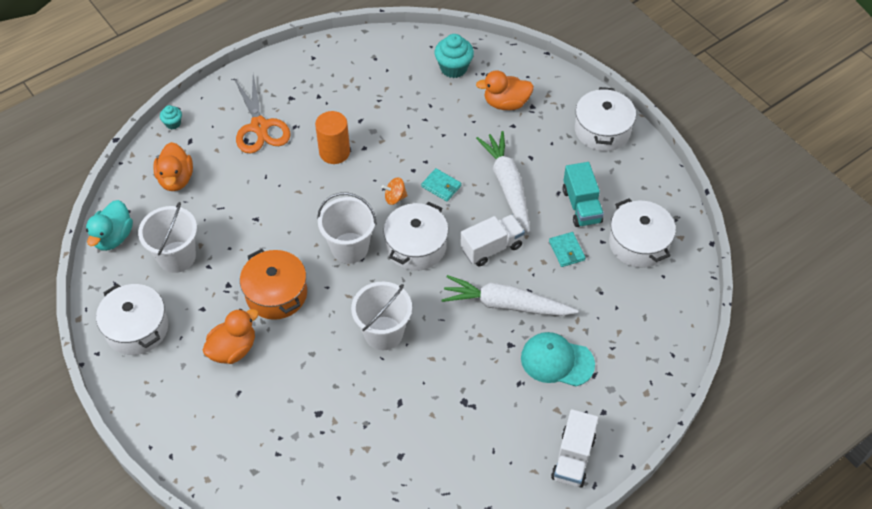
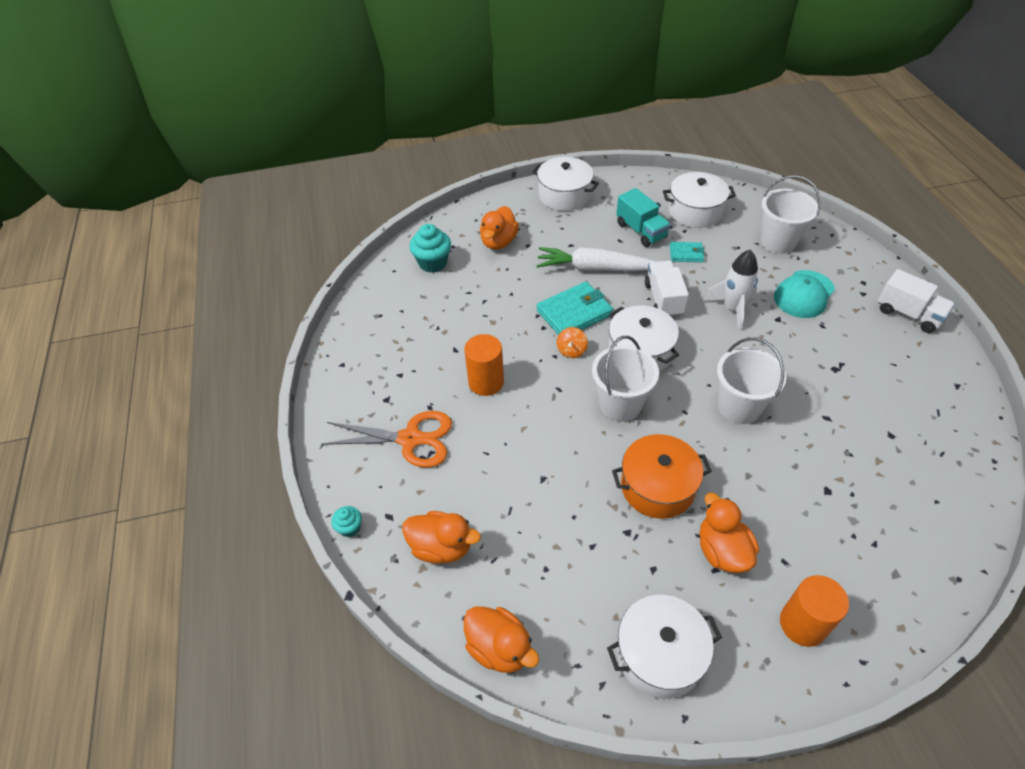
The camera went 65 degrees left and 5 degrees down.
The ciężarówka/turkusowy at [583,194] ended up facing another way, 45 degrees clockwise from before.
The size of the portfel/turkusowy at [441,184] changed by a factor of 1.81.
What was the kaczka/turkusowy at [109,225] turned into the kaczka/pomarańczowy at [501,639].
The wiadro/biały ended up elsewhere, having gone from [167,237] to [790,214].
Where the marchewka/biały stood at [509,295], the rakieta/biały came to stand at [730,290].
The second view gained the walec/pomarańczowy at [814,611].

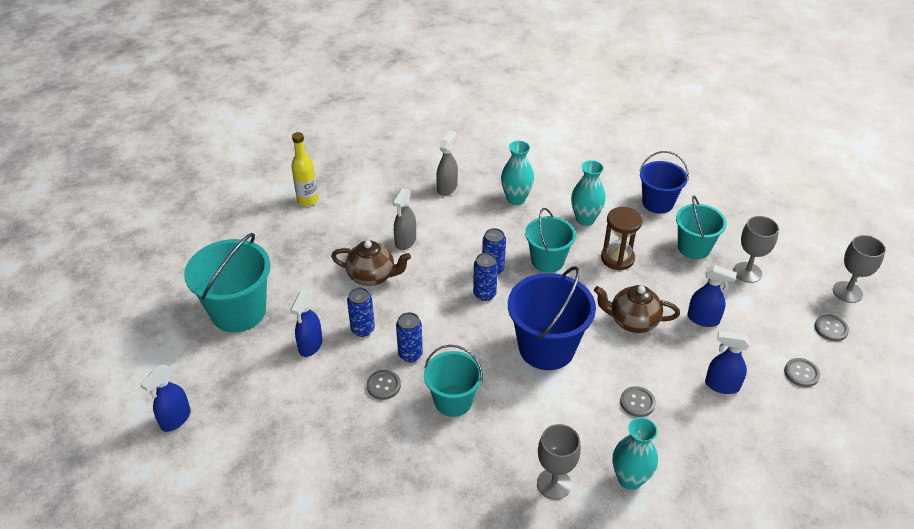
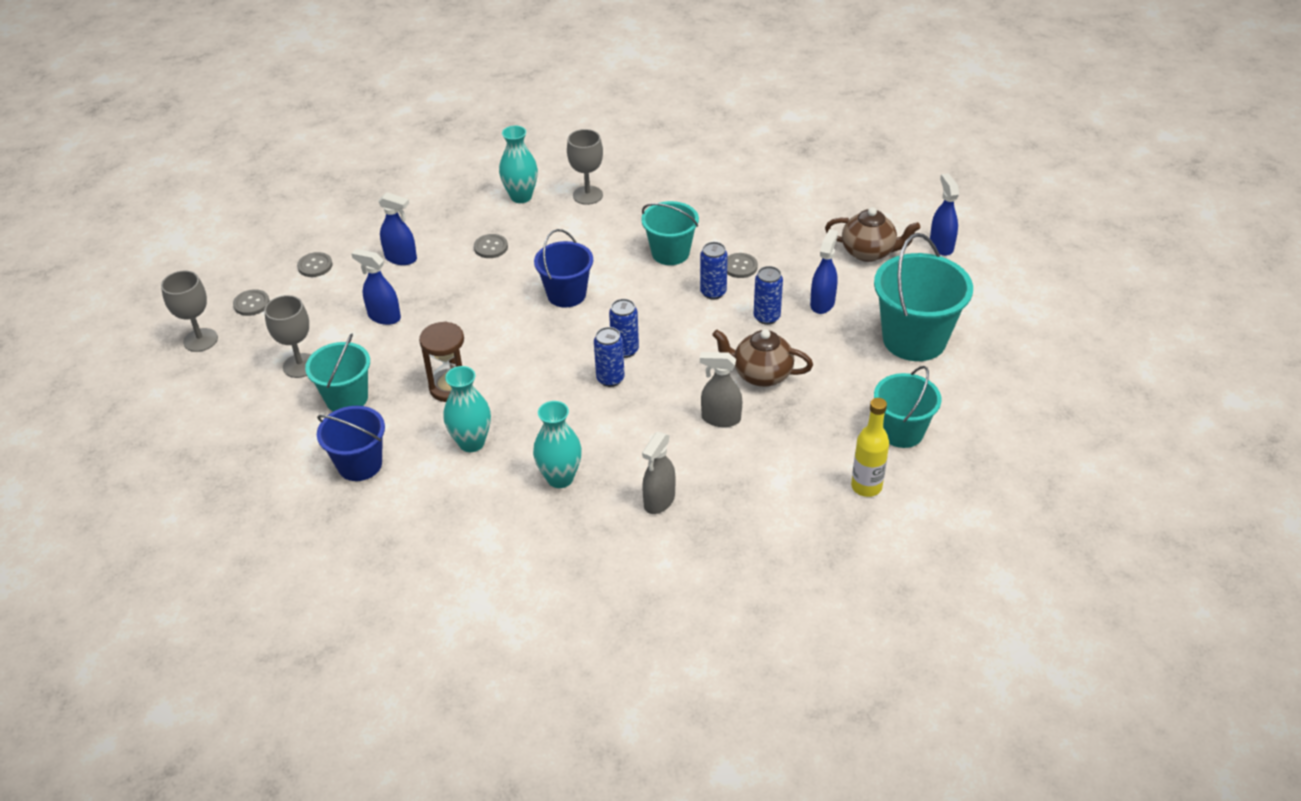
The camera went 175 degrees left and 0 degrees up.
The spryskiwacz/szary at [404,219] ended up facing another way, 105 degrees counterclockwise from before.
The wiadro/turkusowy ended up elsewhere, having gone from [550,240] to [907,407].
The size of the wiadro/niebieski at [552,318] changed by a factor of 0.64.
The imbryk/brązowy ended up elsewhere, having gone from [637,309] to [873,234].
The spryskiwacz/niebieski at [165,398] ended up facing another way, 45 degrees counterclockwise from before.

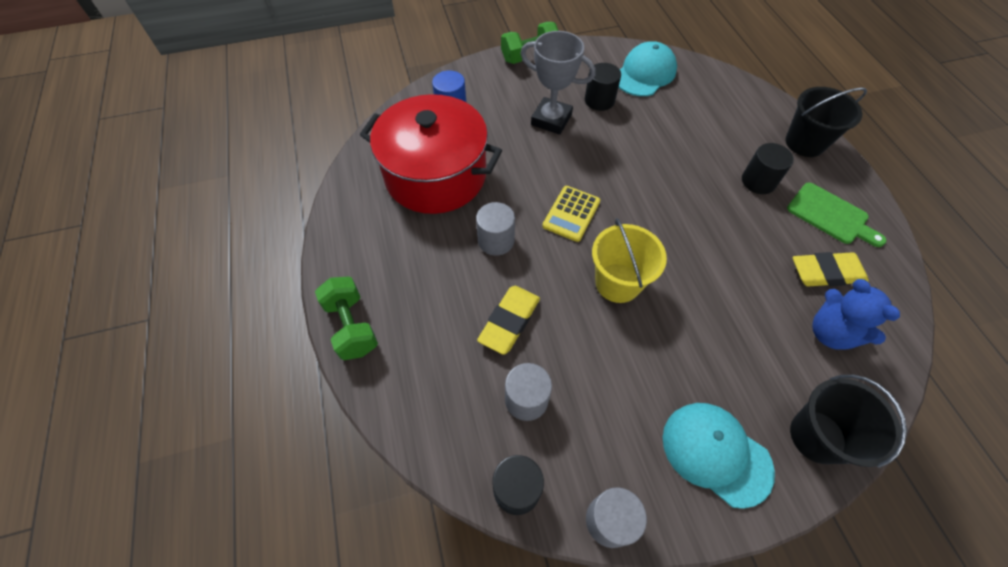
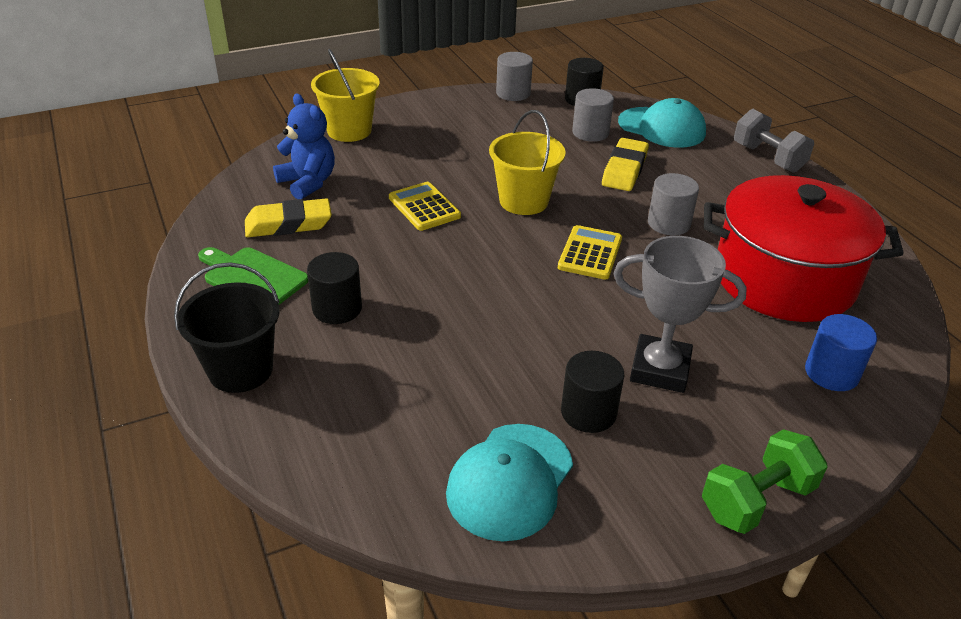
The camera went 170 degrees right and 20 degrees down.
What was the hantel/zielony at [346,318] turned into the hantel/szary at [774,141].
What was the wiadro/czarny at [848,421] turned into the wiadro/żółty at [345,95].
The czapka/turkusowy ended up elsewhere, having gone from [719,456] to [662,123].
The second view gained the kalkulator/żółty at [425,206].

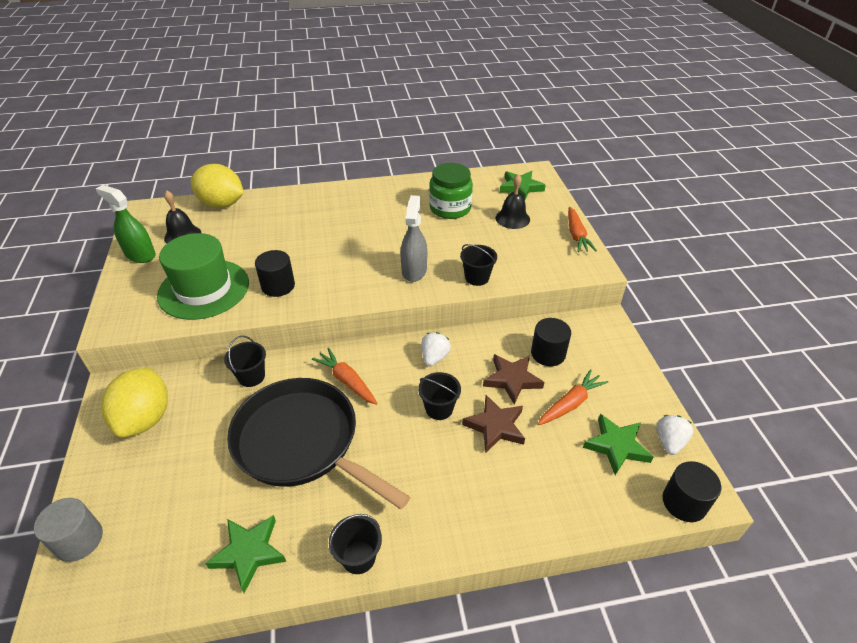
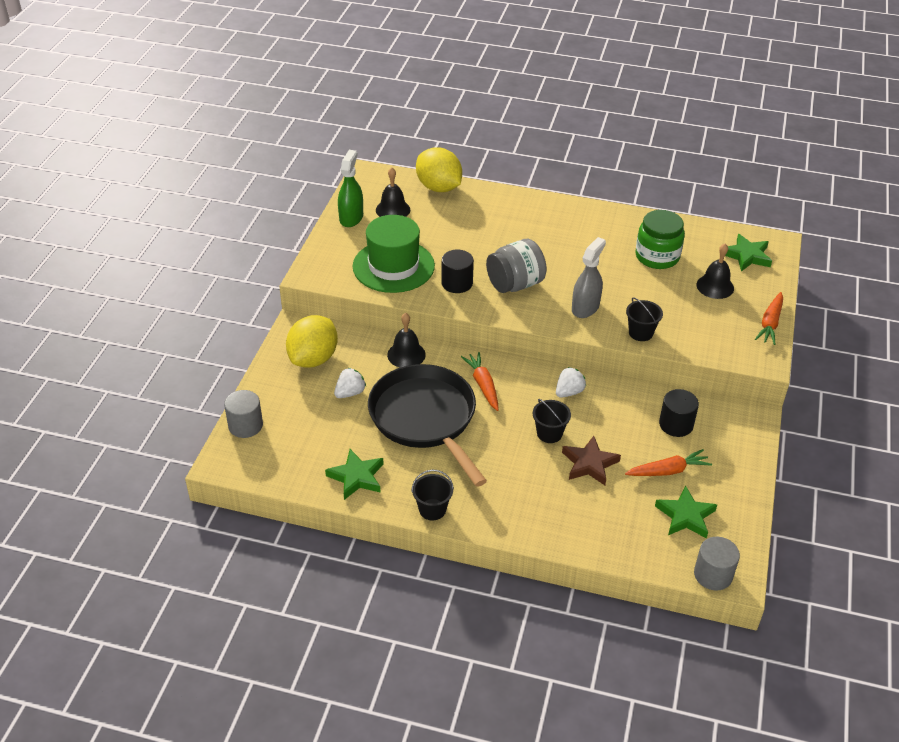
The camera went 25 degrees right and 0 degrees up.
The spryskiwacz/zielony at [126,224] ended up facing another way, 45 degrees clockwise from before.
Where the wiadro/czarny stood at [245,361], the dzwonek/czarny came to stand at [406,340].
The second view lost the gwiazda/brązowy at [513,379].
The truskawka/biały ended up elsewhere, having gone from [675,435] to [350,383].
What was the walec/czarny at [691,491] turned into the walec/szary at [717,564].
The second view gained the słoik/szary at [516,266].

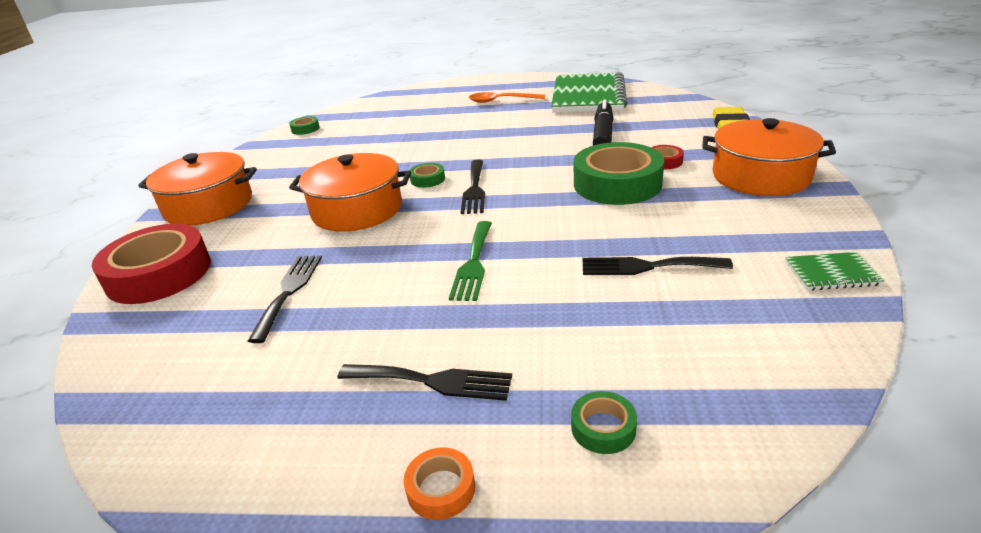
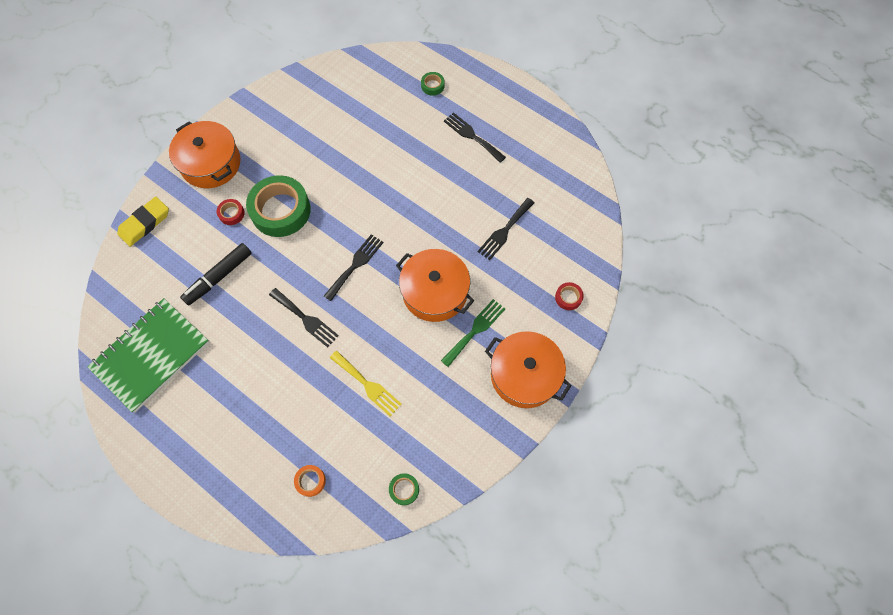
The camera went 150 degrees left and 35 degrees up.
The second view lost the łyżka/pomarańczowy at [507,97].
The second view lost the taśma klejąca/zielony at [427,175].
The widelec/zielony ended up elsewhere, having gone from [470,261] to [473,333].
The size of the taśma klejąca/czerwony at [151,264] changed by a factor of 0.43.
The second view lost the zeszyt/zielony at [834,271].
The widelec/czarny ended up elsewhere, having gone from [658,266] to [304,317].
The taśma klejąca/pomarańczowy ended up elsewhere, having gone from [439,483] to [310,481].
The second view gained the widelec/żółty at [366,384].

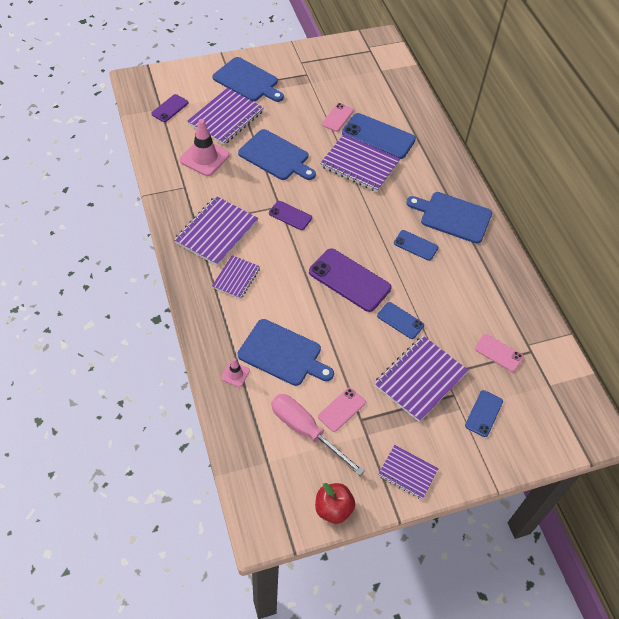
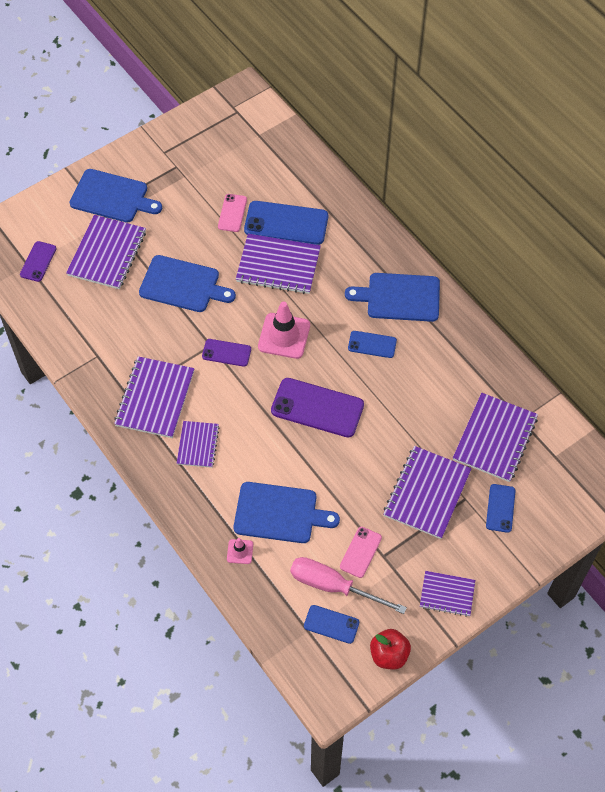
The camera went 15 degrees left and 5 degrees up.
The pachołek/różowy ended up elsewhere, having gone from [204,147] to [284,330].
The telefon/niebieski ended up elsewhere, having gone from [400,320] to [331,624].
Where the telefon/różowy stood at [499,353], the zeszyt/fioletowy came to stand at [495,437].

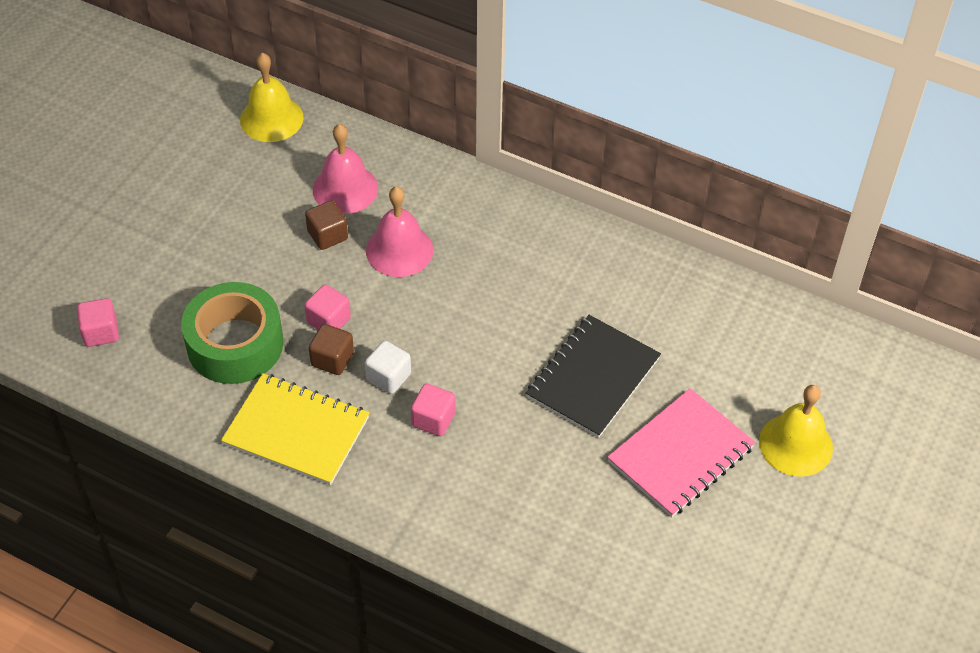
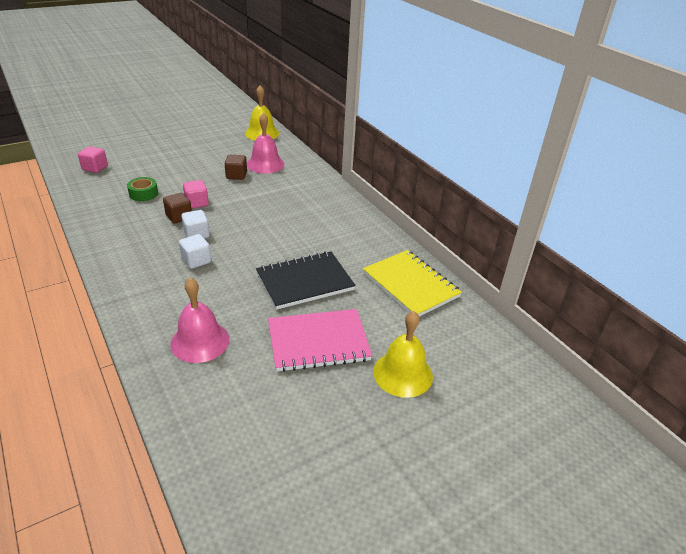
The camera went 30 degrees right and 15 degrees down.
The dzwonek/różowy ended up elsewhere, having gone from [399,231] to [199,320].
The size of the taśma klejąca/zielony at [232,333] changed by a factor of 0.49.
The zeszyt/żółty ended up elsewhere, having gone from [295,429] to [412,283].
What was the sześcian/różowy at [433,410] turned into the sześcian/biały at [195,251].

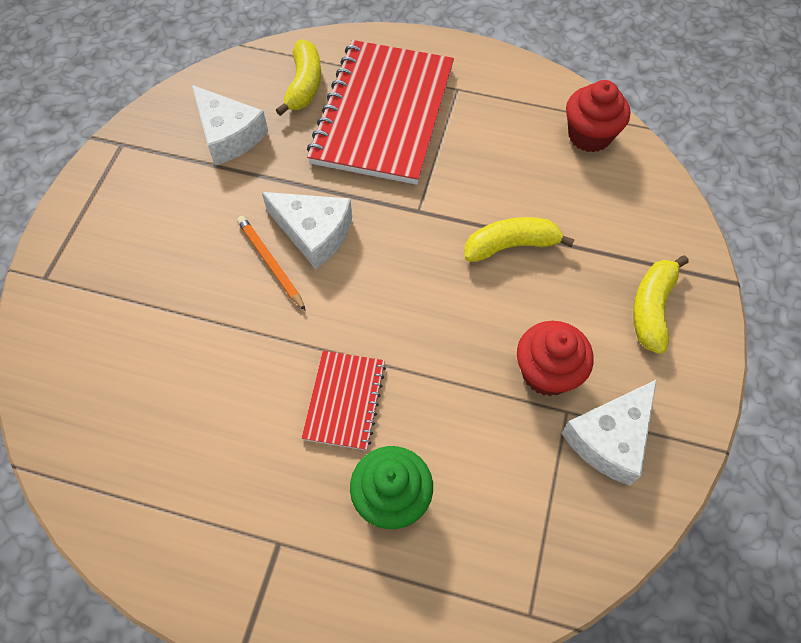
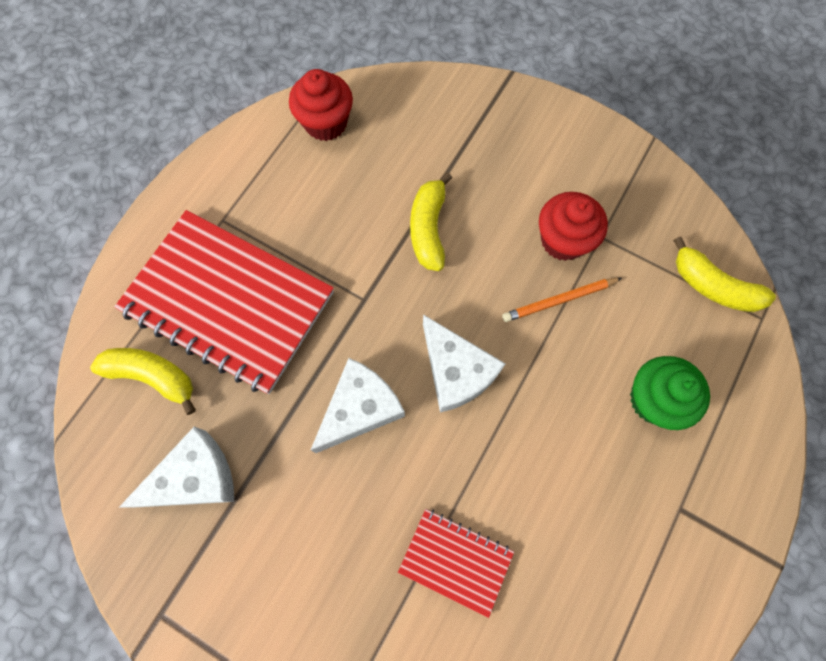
The camera went 75 degrees left and 10 degrees up.
The ołówek/pomarańczowy ended up elsewhere, having gone from [271,263] to [562,300].
The banan/żółty ended up elsewhere, having gone from [661,304] to [724,274].
The zeszyt/czerwony ended up elsewhere, having gone from [344,401] to [456,563].
The ser/biały ended up elsewhere, having gone from [609,432] to [464,363].

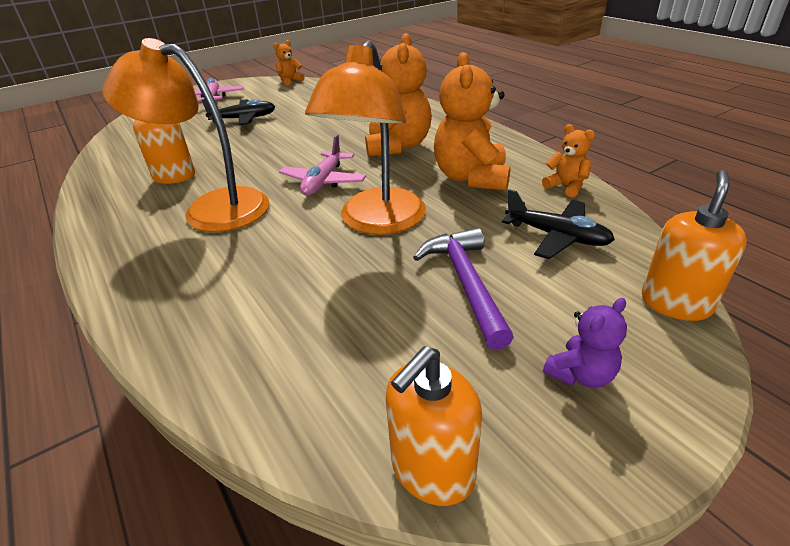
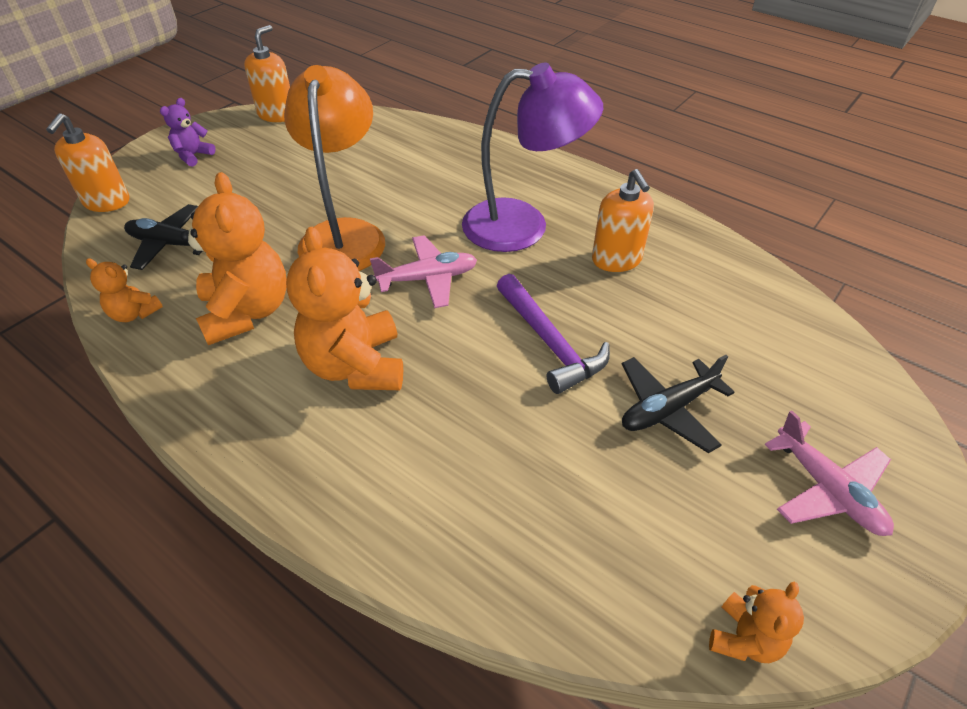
The camera went 160 degrees right and 10 degrees up.
What was the lampka/pomarańczowy at [185,135] turned into the lampka/fioletowy at [532,157].
The samolot/różowy at [322,165] ended up facing another way, 75 degrees clockwise from before.
The młotek/fioletowy ended up elsewhere, having gone from [463,289] to [553,334].

